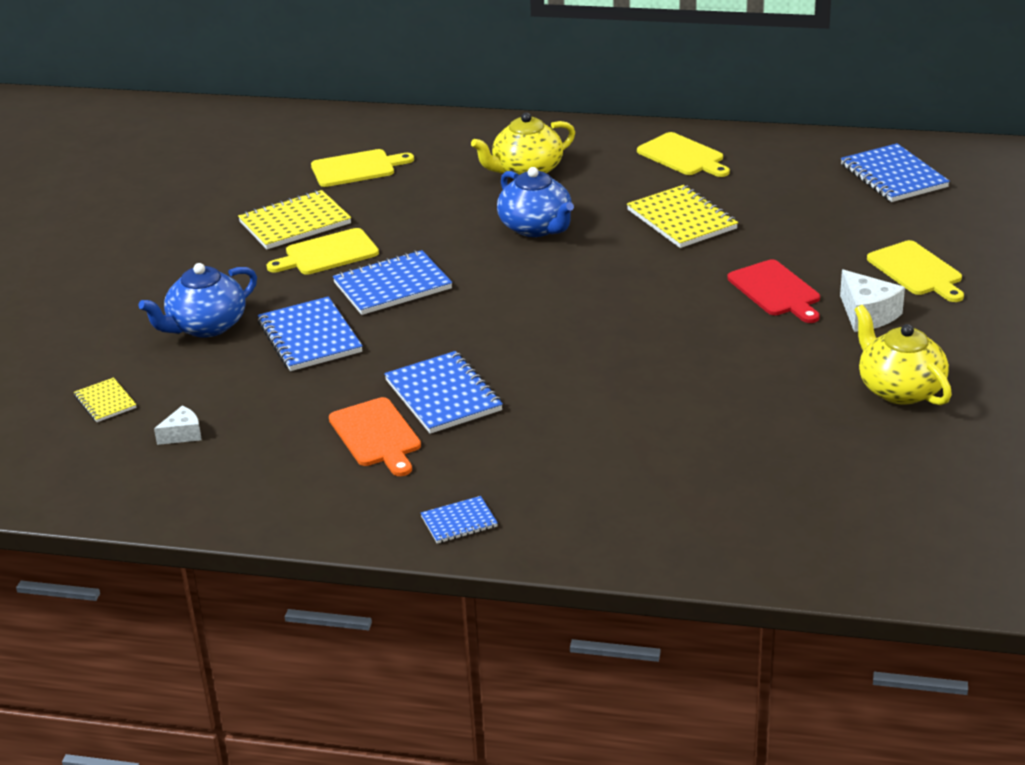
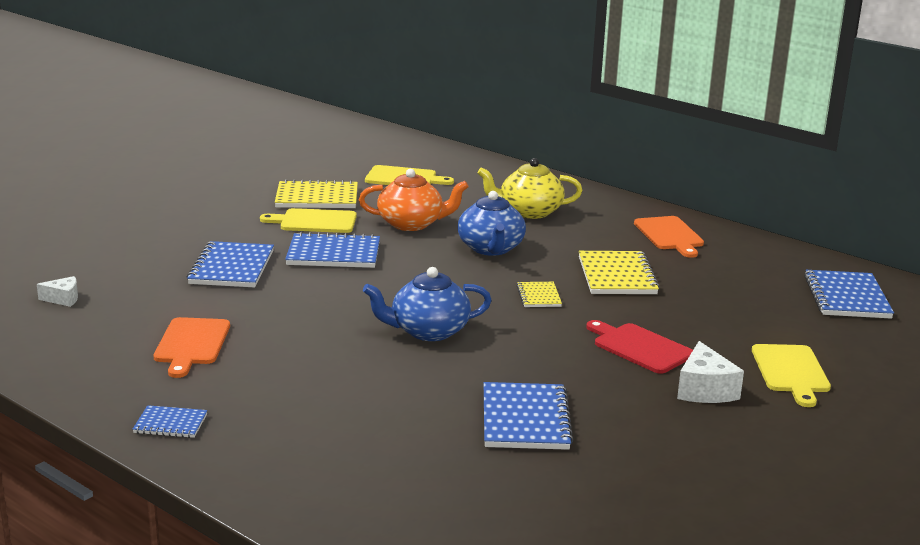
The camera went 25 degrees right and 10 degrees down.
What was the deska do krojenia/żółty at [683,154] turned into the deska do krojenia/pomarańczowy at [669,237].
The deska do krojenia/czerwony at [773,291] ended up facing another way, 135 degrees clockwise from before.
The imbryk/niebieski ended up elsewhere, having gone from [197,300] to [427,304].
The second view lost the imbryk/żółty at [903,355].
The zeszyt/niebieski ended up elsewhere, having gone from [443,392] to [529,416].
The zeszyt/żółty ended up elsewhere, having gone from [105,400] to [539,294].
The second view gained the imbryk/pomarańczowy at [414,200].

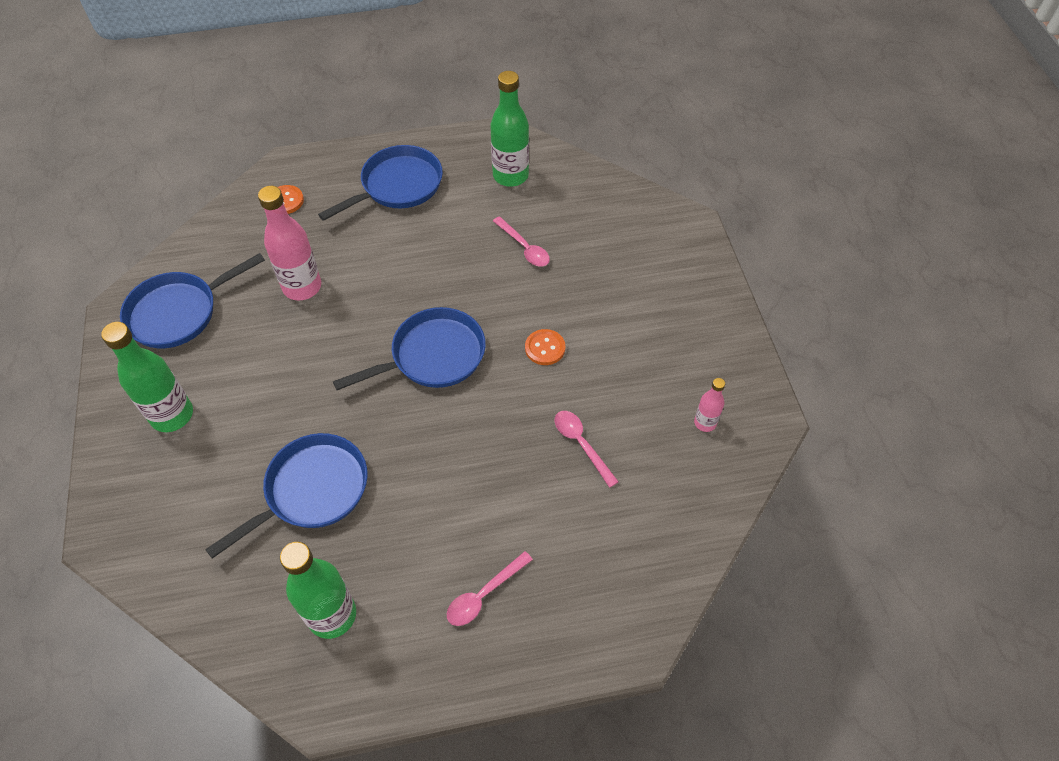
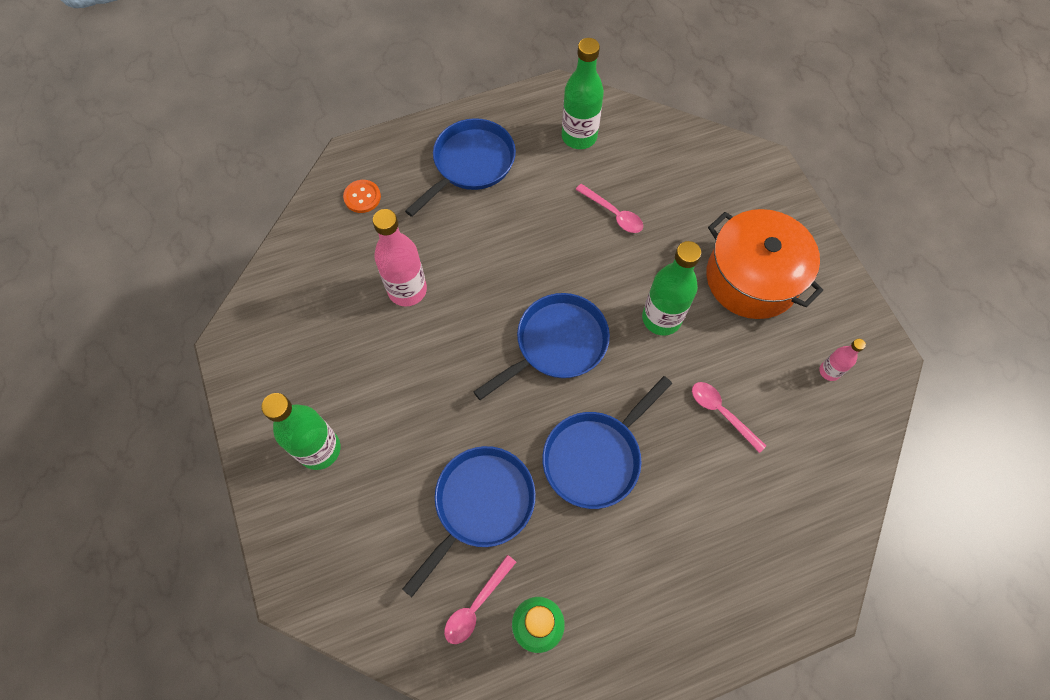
The camera went 10 degrees left and 10 degrees up.
The patelnia/niebieski ended up elsewhere, having gone from [192,300] to [607,442].
Where the guzik/pomarańczowy stood at [545,347], the butelka/zielony came to stand at [672,288].
The łyżka/różowy ended up elsewhere, having gone from [490,588] to [480,599].
The second view gained the garnek/pomarańczowy at [764,264].

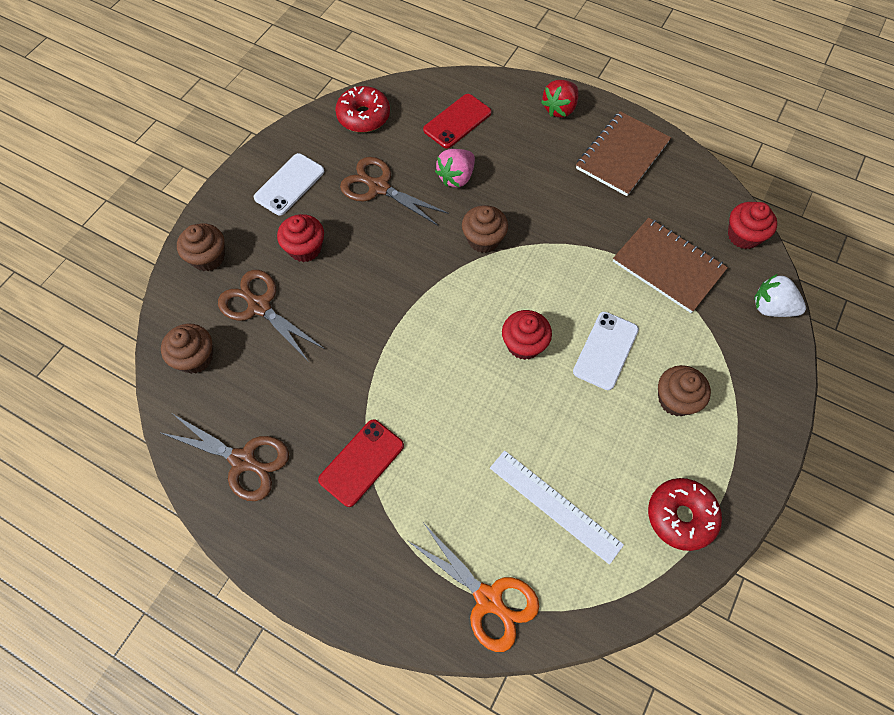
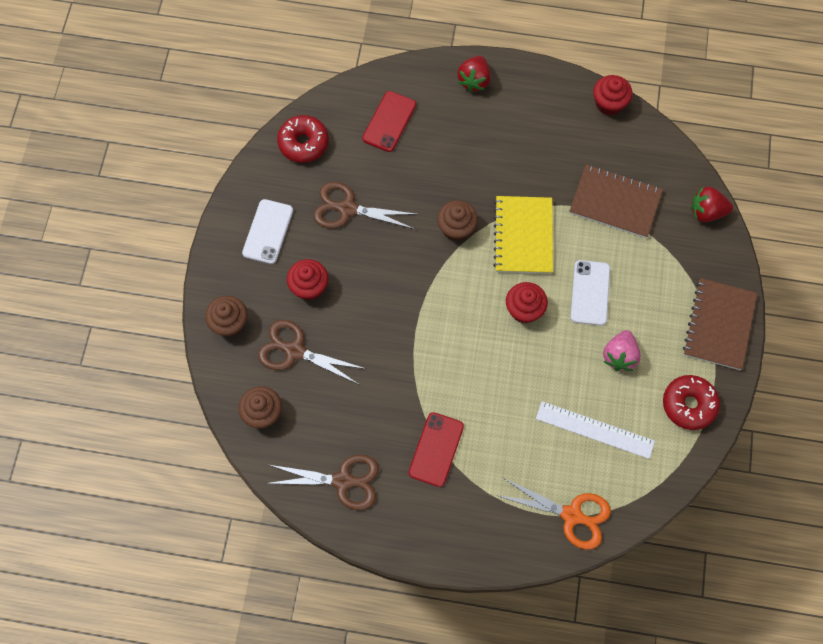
The camera went 20 degrees left and 5 degrees up.
The zeszyt/brązowy ended up elsewhere, having gone from [623,153] to [720,324].
The truskawka/różowy ended up elsewhere, having gone from [455,168] to [622,350].
The muffinka/czerwony ended up elsewhere, having gone from [752,225] to [613,95].
What was the truskawka/biały at [780,295] turned into the truskawka/czerwony at [712,204].
The second view lost the muffinka/brązowy at [684,390].
The second view gained the zeszyt/żółty at [523,235].

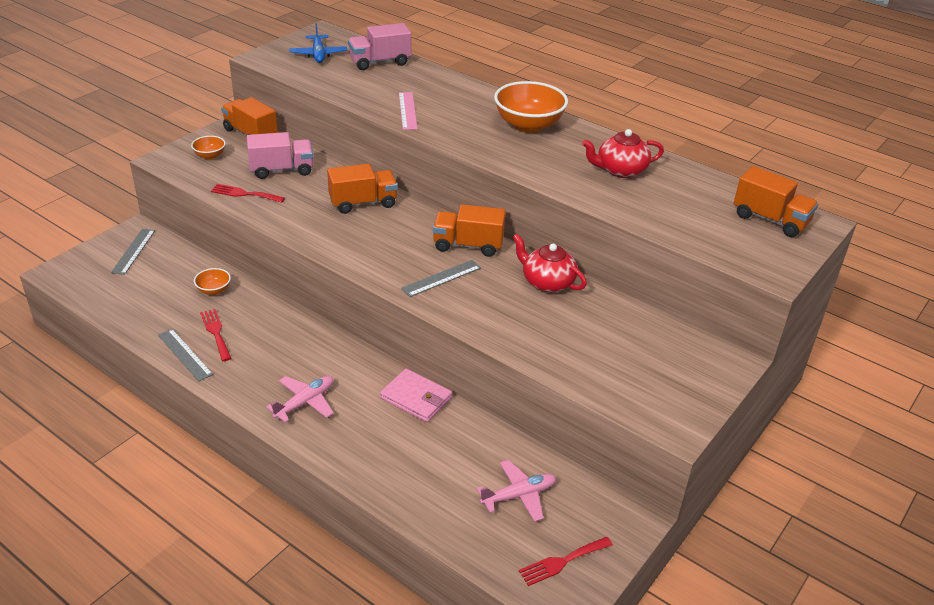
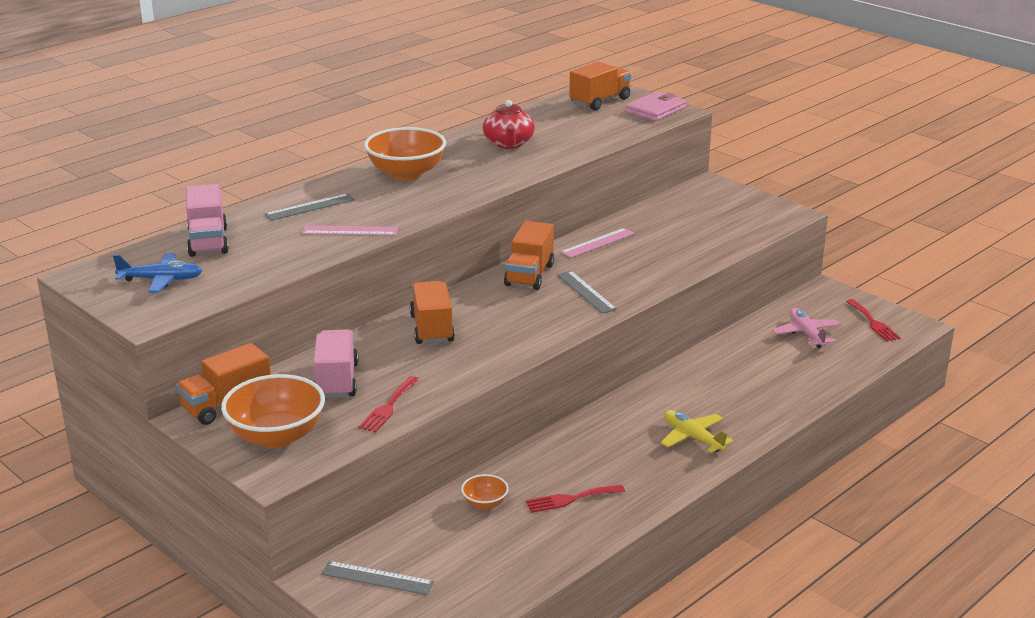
The camera went 80 degrees left and 10 degrees down.
The size of the miska/pomarańczowy at [208,147] changed by a factor of 2.08.
Where the imbryk/czerwony stood at [550,263], the linijka/różowy came to stand at [597,243].
The linijka/szary ended up elsewhere, having gone from [185,355] to [309,207].
The portfel/różowy ended up elsewhere, having gone from [416,395] to [656,106].
What was the samolot/różowy at [300,399] turned into the samolot/żółty at [697,431].

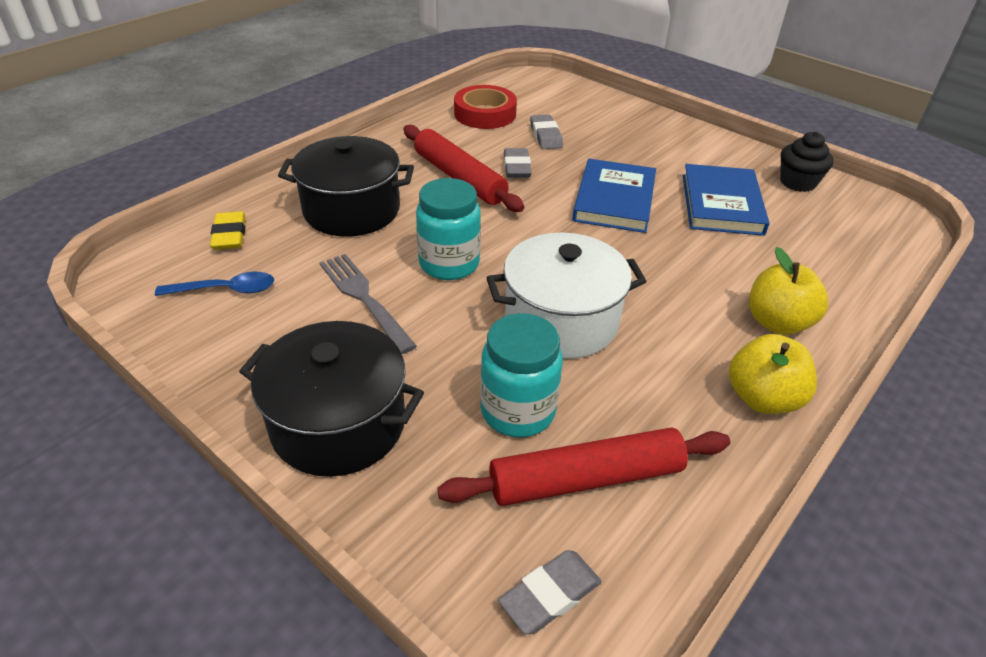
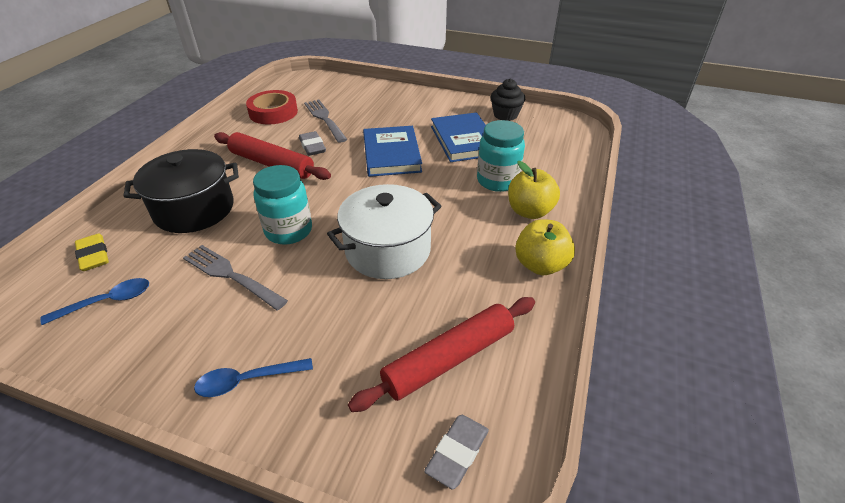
The camera went 20 degrees left and 0 degrees up.
Where the gumka do mazania/szary stood at [546,131], the widelec/szary came to stand at [325,121].
The słoik/turkusowy ended up elsewhere, having gone from [521,375] to [501,156].
Where the garnek/czarny stood at [331,399], the łyżka/niebieski came to stand at [253,377].

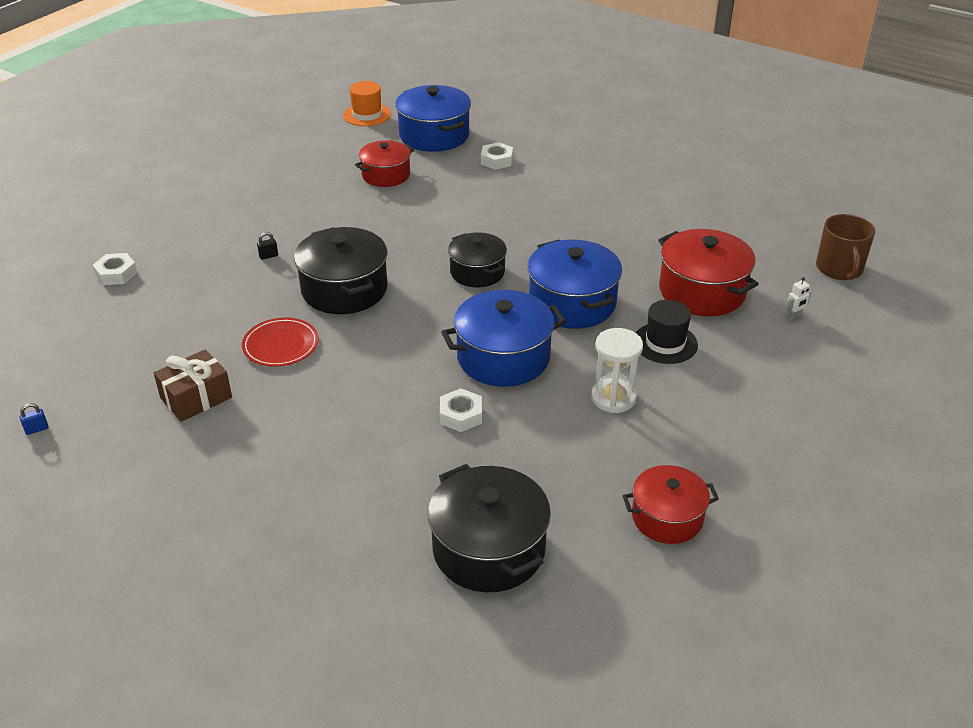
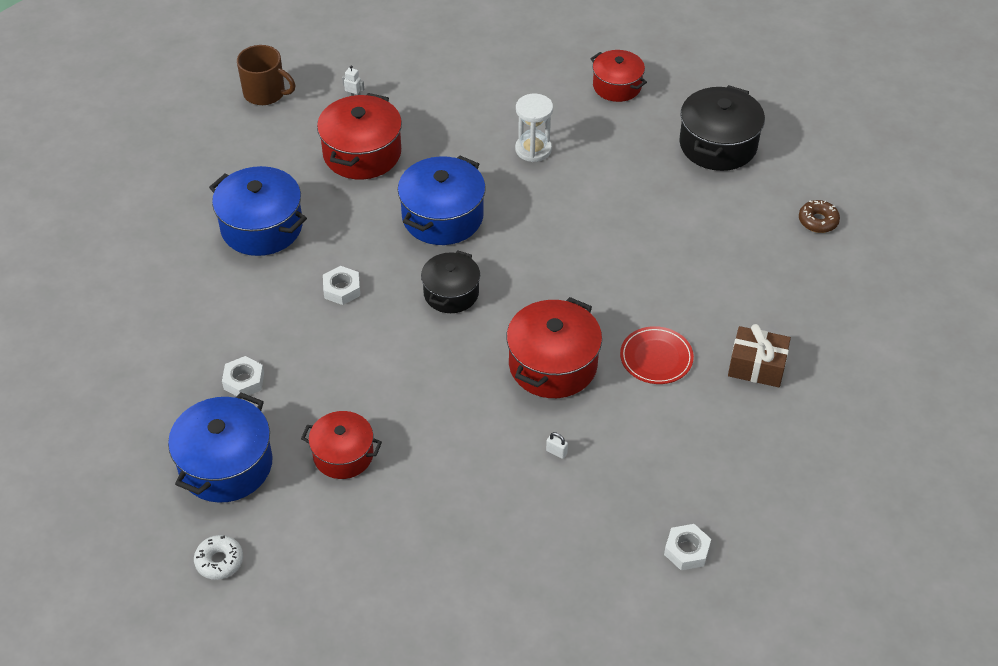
The camera went 125 degrees left and 10 degrees up.
Where the kapelusz/pomarańczowy stood at [367,103], the donut/biały came to stand at [218,557].
The kubek/brązowy at [845,247] ended up facing another way, 60 degrees clockwise from before.
What was the garnek/czarny at [341,270] turned into the garnek/czerwony at [554,347].
What was the kłódka/czarny at [267,246] turned into the kłódka/biały at [557,445].
The garnek/niebieski ended up elsewhere, having gone from [503,338] to [258,211].
The second view lost the kapelusz/czarny at [667,332].
The nakrętka/biały ended up elsewhere, having gone from [461,410] to [341,285].
The second view lost the kłódka/niebieski at [34,419].
The second view gained the donut/brązowy at [819,216].

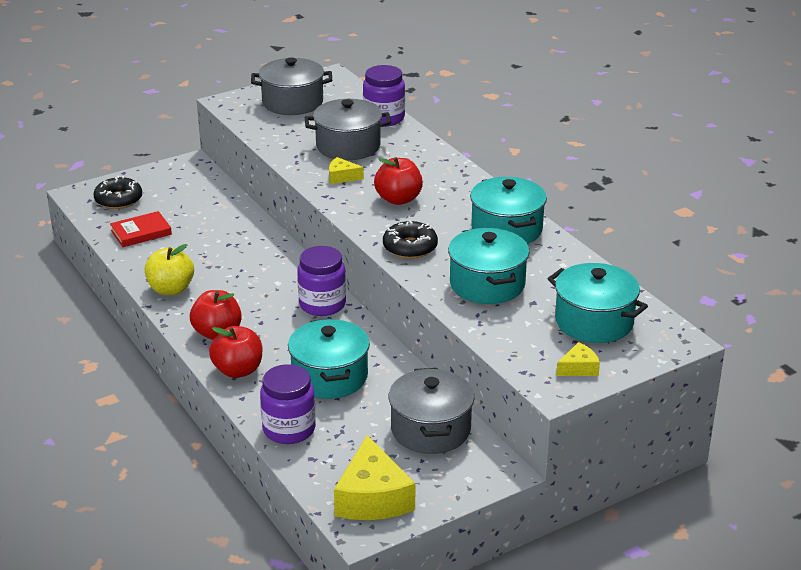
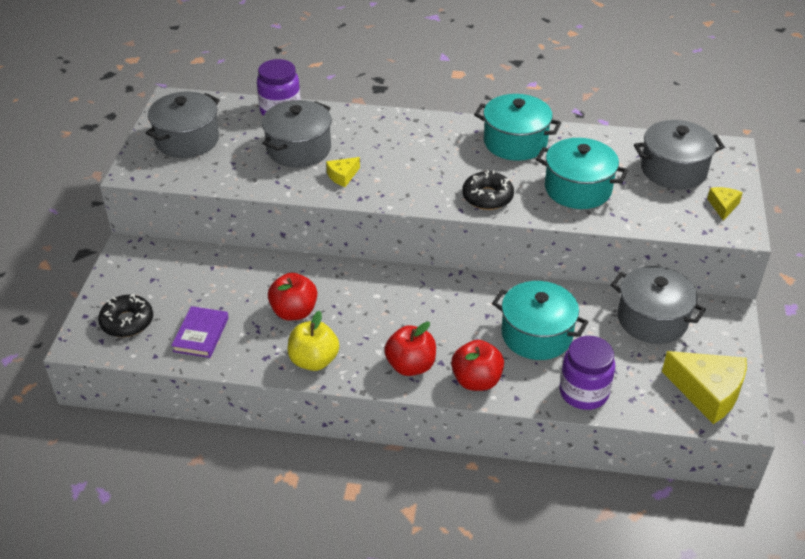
The camera went 50 degrees left and 10 degrees up.
The jabłko/czerwony ended up elsewhere, having gone from [398,181] to [292,296].
What was the książka/czerwony at [141,229] turned into the książka/fioletowy at [200,332].
The second view lost the słoik/fioletowy at [321,281].
What was the garnek/turkusowy at [598,303] turned into the garnek/szary at [679,154].

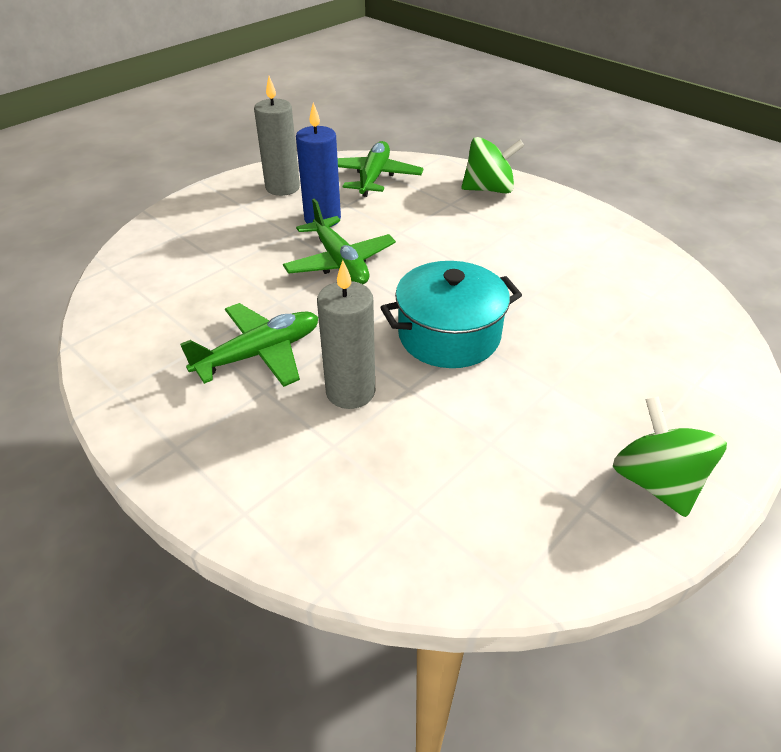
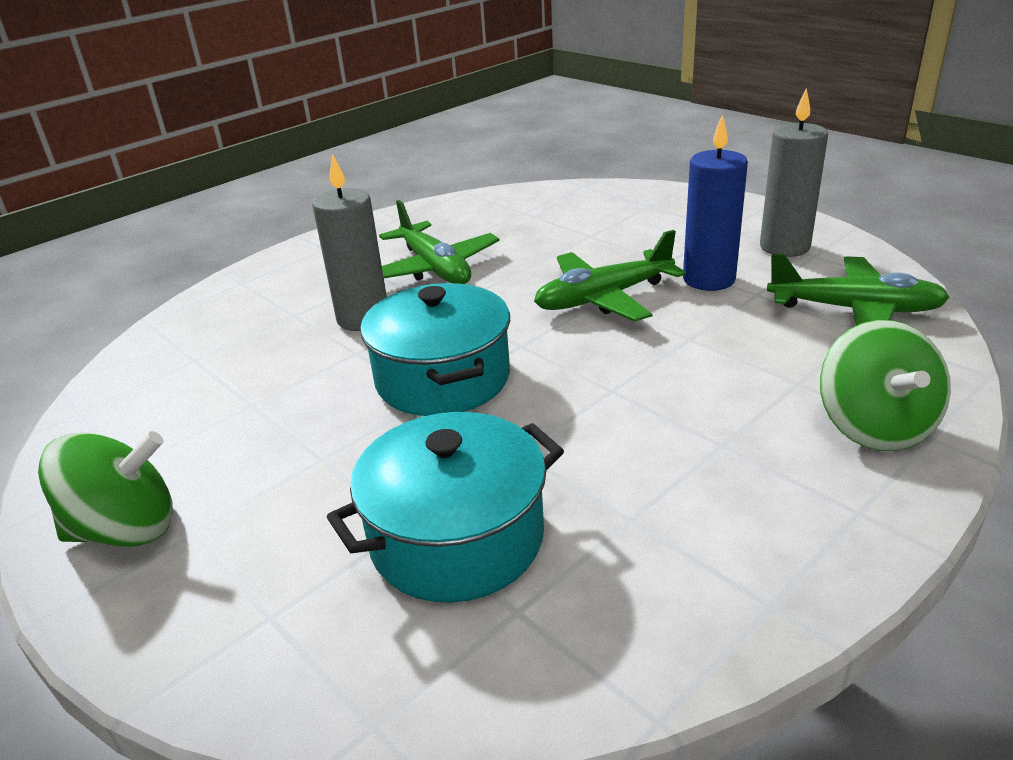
The camera went 95 degrees right and 10 degrees down.
The second view gained the garnek/turkusowy at [445,507].

